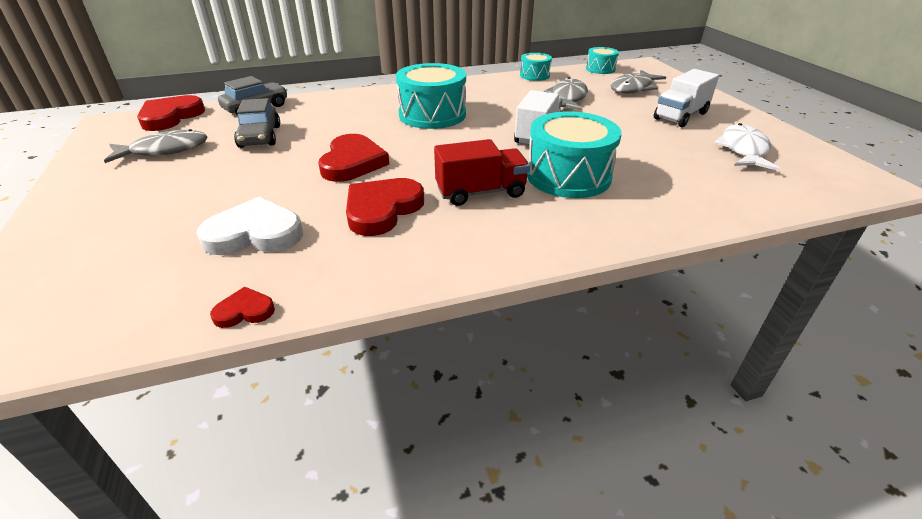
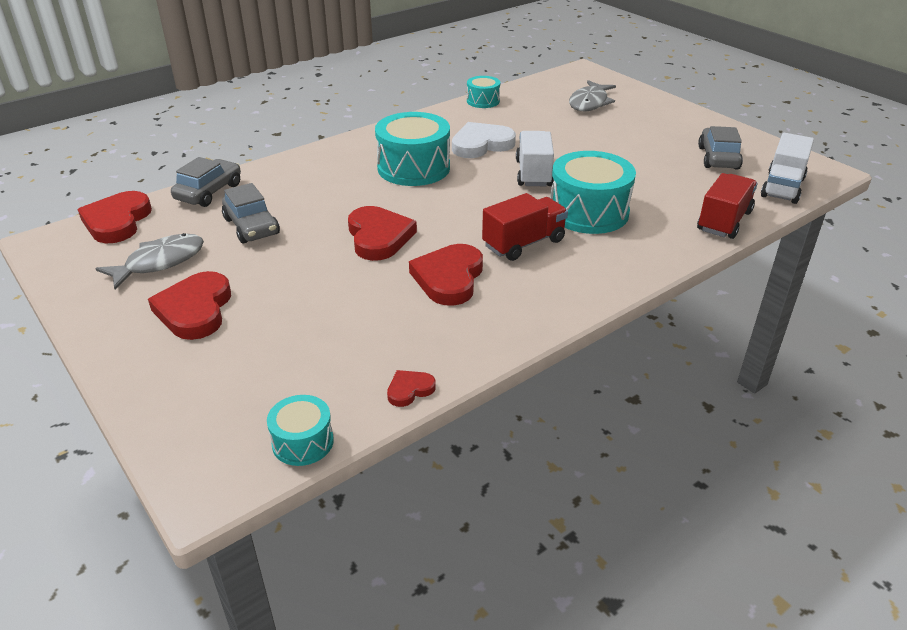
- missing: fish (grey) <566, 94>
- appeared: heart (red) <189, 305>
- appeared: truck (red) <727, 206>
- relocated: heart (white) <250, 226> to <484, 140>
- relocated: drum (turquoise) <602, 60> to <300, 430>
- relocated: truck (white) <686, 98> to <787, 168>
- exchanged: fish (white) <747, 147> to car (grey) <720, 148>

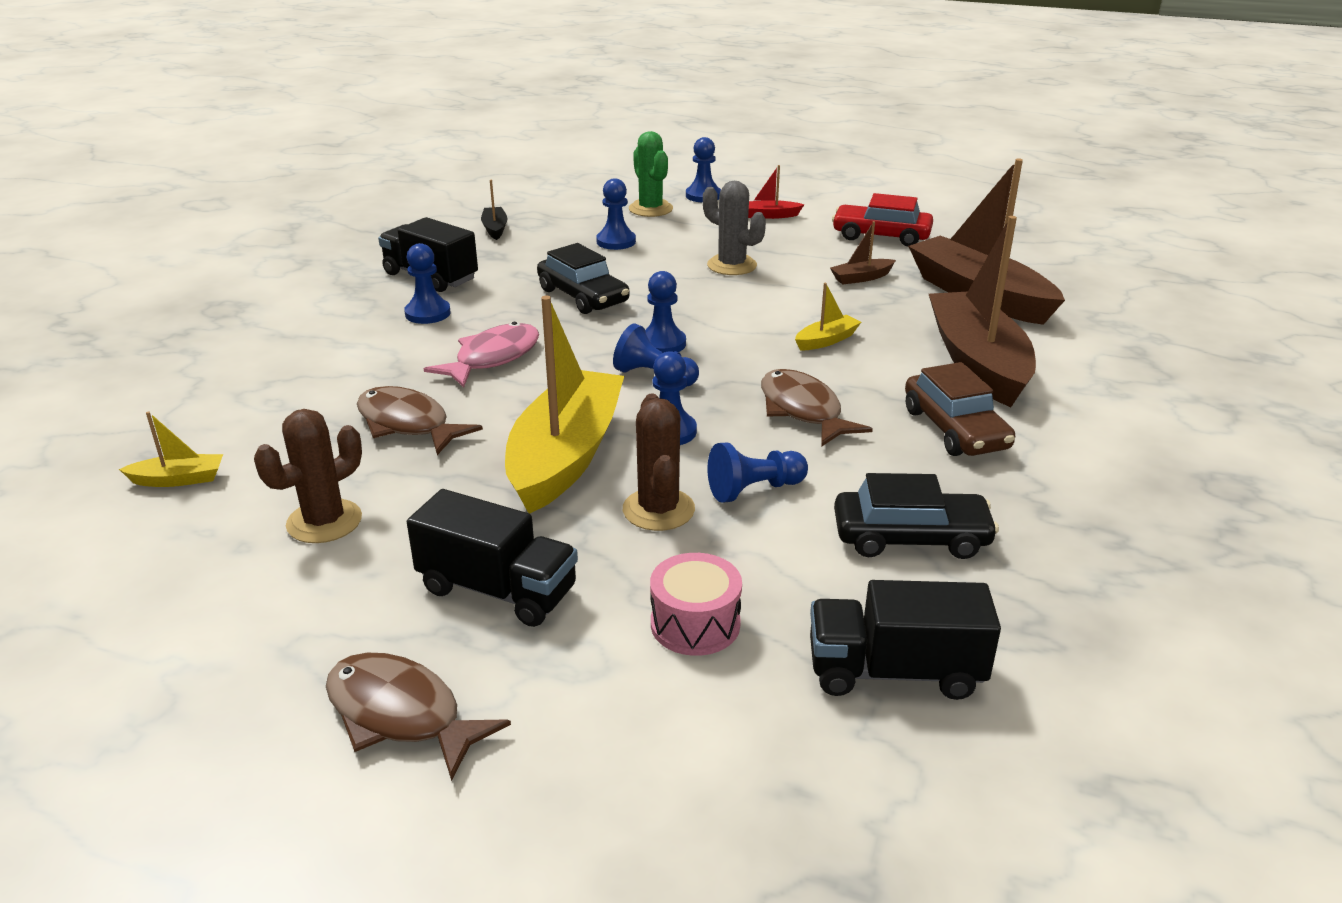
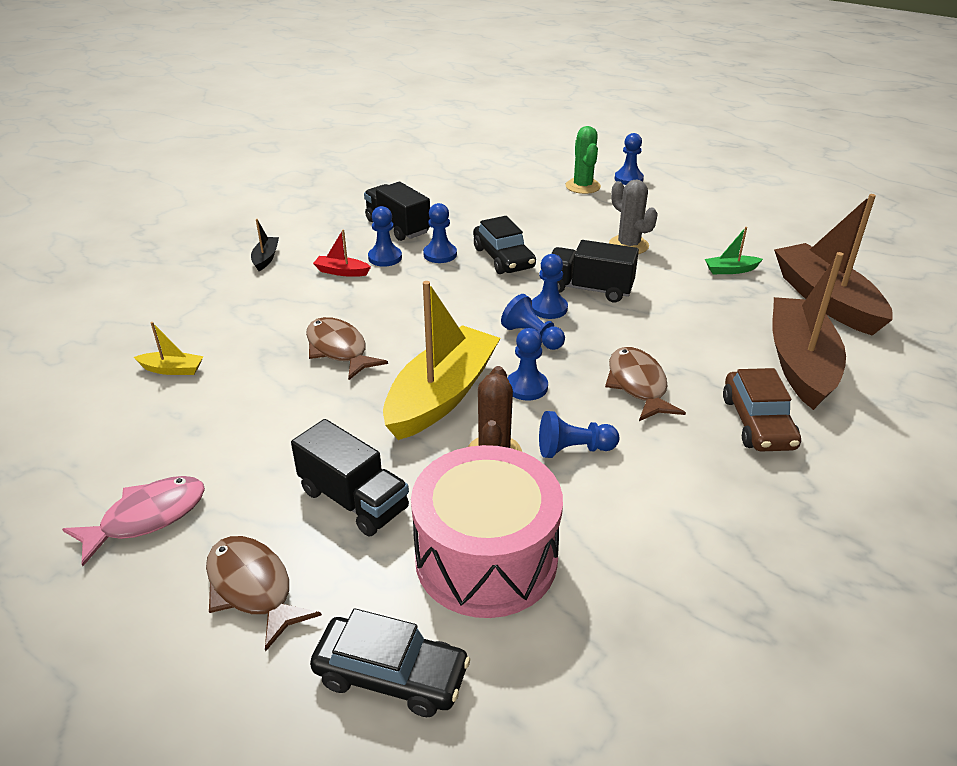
- missing: cactus (brown) <308, 476>
- missing: boat (yellow) <828, 316>
- missing: car (red) <882, 220>
- relocated: fish (pink) <481, 355> to <133, 521>
- relocated: boat (black) <494, 210> to <265, 245>
- relocated: pawn (blue) <616, 214> to <440, 233>
- relocated: boat (red) <776, 192> to <342, 253>
- relocated: truck (black) <905, 640> to <595, 271>
- relocated: car (black) <916, 516> to <390, 662>
- colour: boat (brown) <863, 252> to boat (green) <734, 250>
- size: drum (pink) <696, 604> = <487, 531> x2.05

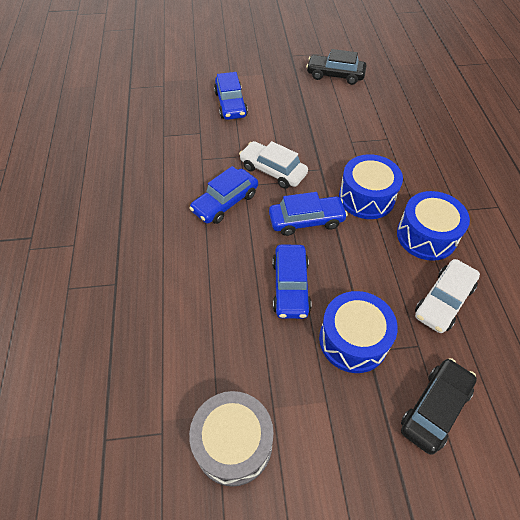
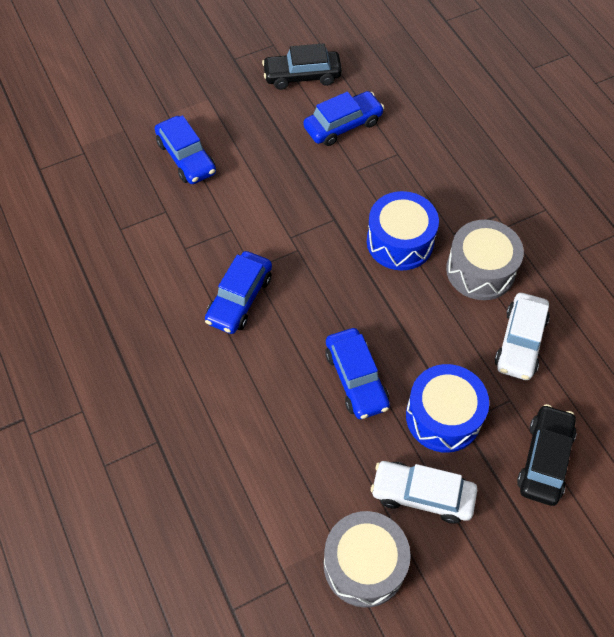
- relocated: car (white) <273, 165> to <424, 492>
- relocated: car (blue) <308, 214> to <343, 118>
- colour: drum (blue) <433, 226> to drum (grey) <485, 260>

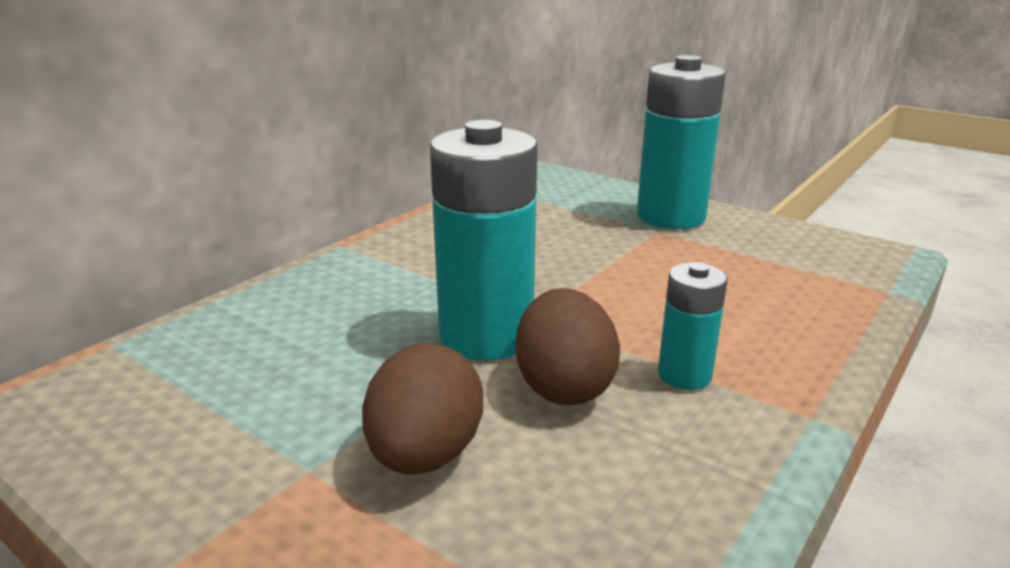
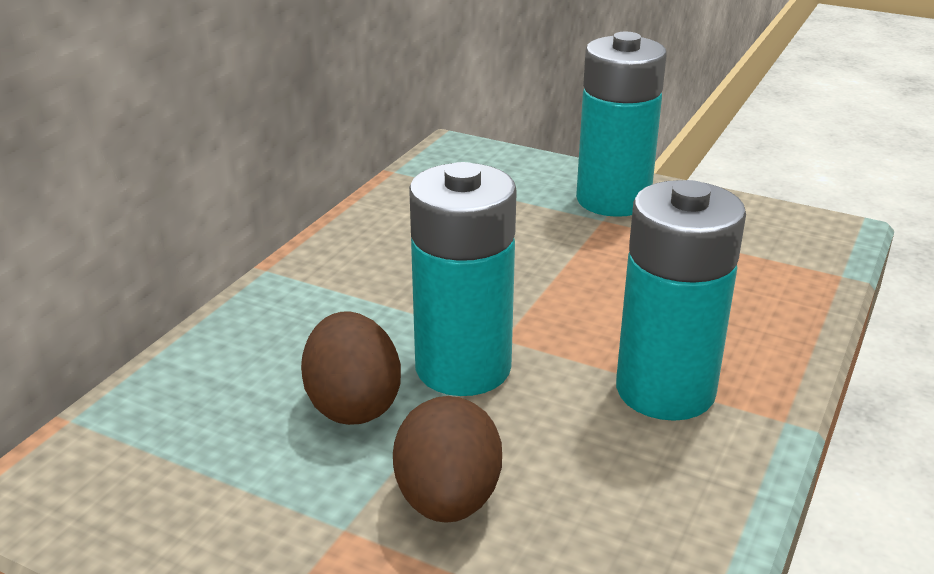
- relocated: egg (brown) <567, 346> to <351, 368>
- size: battery (turquoise) <693, 326> = <681, 300> x1.93

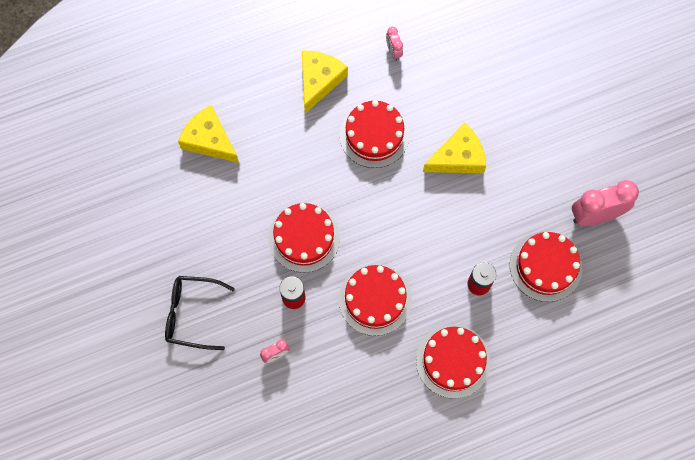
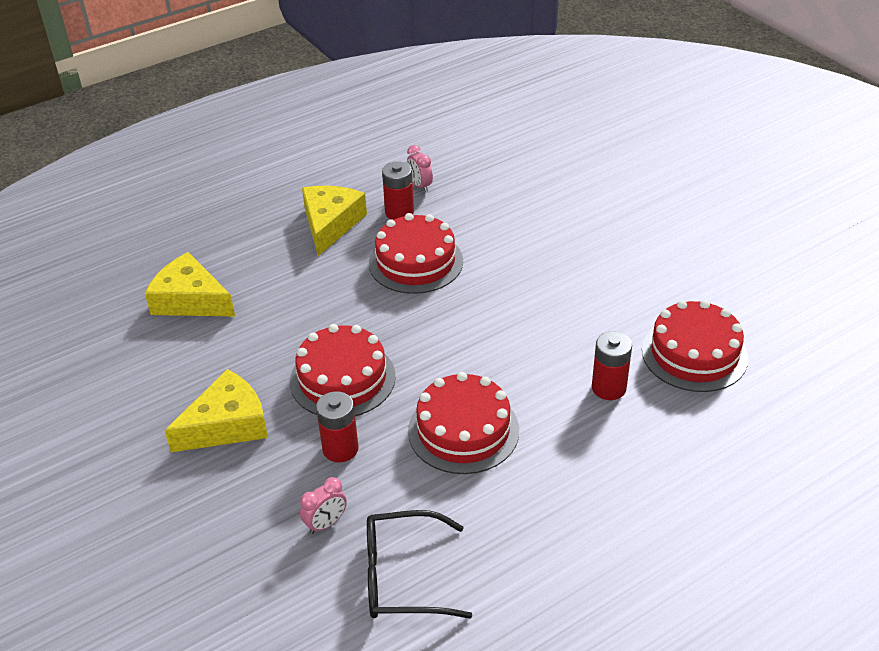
- missing: cake (red) <453, 361>
- missing: clock (pink) <605, 203>
- appeared: battery (red) <398, 190>
- relocated: glasses (black) <200, 313> to <419, 564>
- relocated: cheese (yellow) <454, 147> to <216, 410>

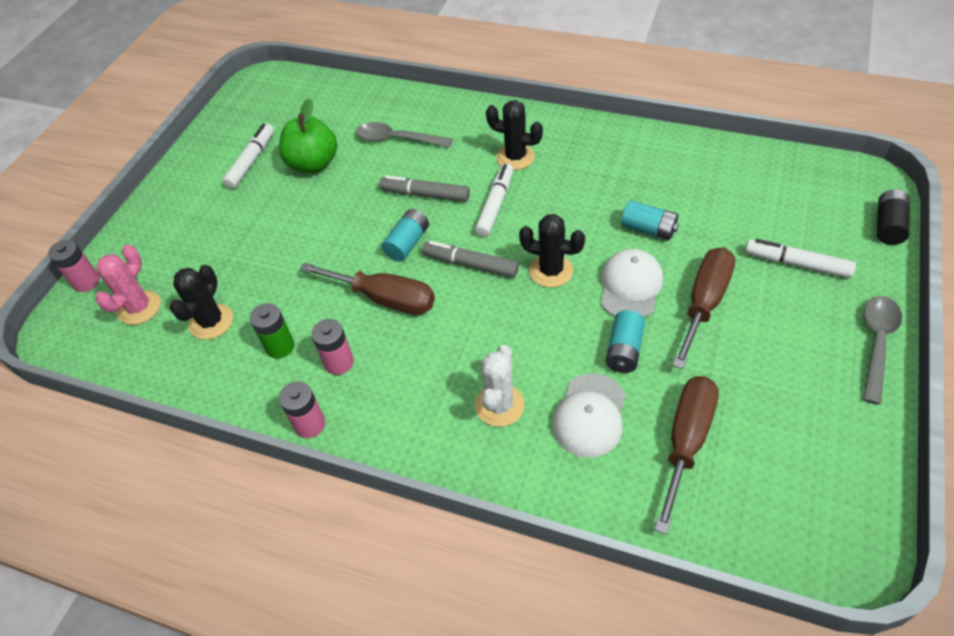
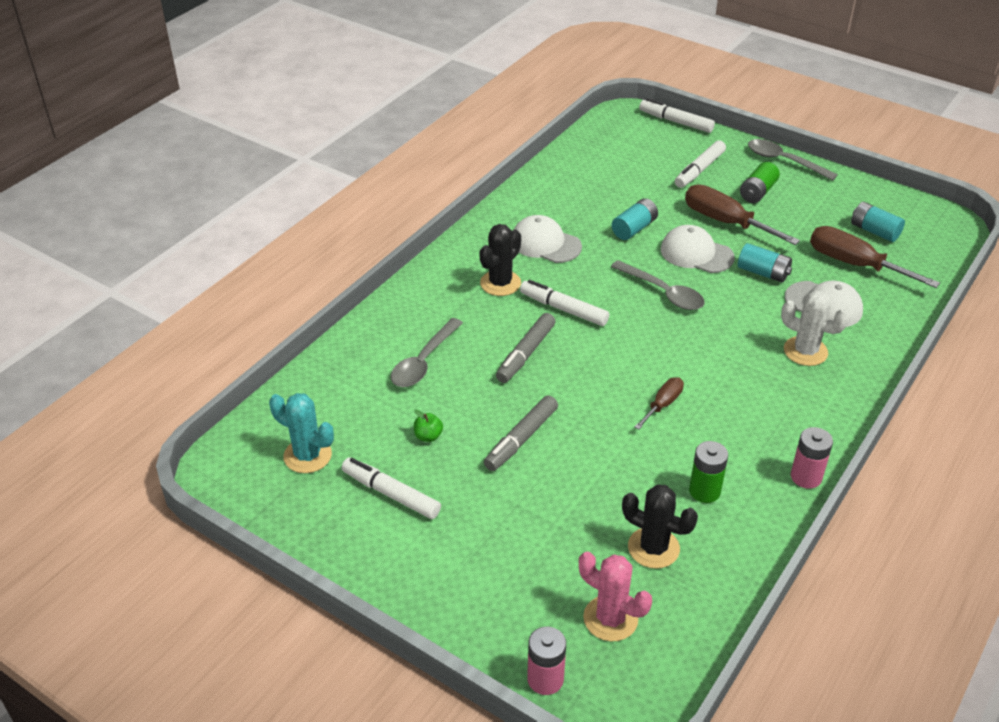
- missing: battery (pink) <332, 347>
- appeared: cactus (turquoise) <301, 433>
- appeared: cap (white) <548, 239>
- appeared: battery (green) <760, 182>
- relocated: battery (turquoise) <405, 235> to <878, 222>
- relocated: marker (grey) <470, 259> to <521, 433>
- exchanged: cactus (black) <552, 250> to spoon (grey) <658, 285>
- exchanged: battery (black) <893, 217> to marker (white) <677, 115>
- size: apple (green) <308, 135> = <428, 425> x0.42
- size: screwdriver (brown) <367, 289> = <659, 403> x0.54

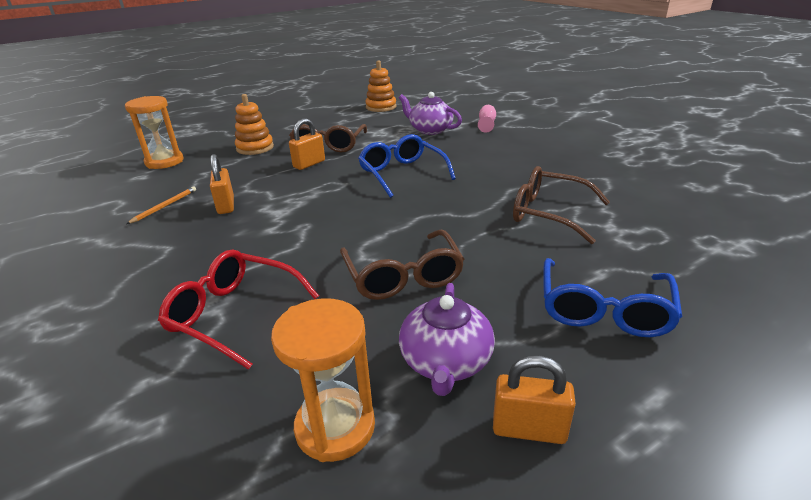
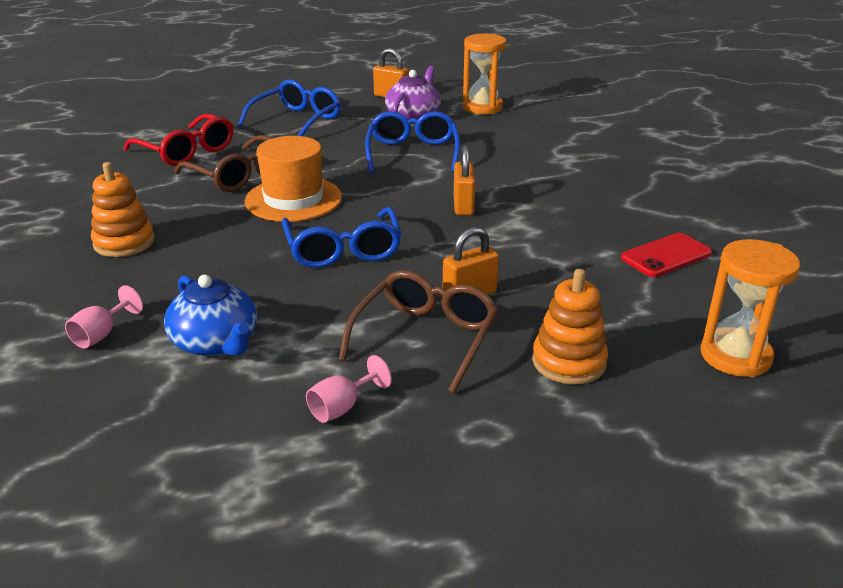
- appeared: hat (orange) <293, 179>
- appeared: goblet (pink) <349, 389>
- relocated: glasses (red) <238, 310> to <178, 140>
- relocated: padlock (orange) <222, 184> to <464, 180>
- relocated: stacking toy (orange) <380, 86> to <123, 209>
- exchanged: pencil (orange) <161, 205> to phone (red) <666, 255>
- colour: glasses (brown) <402, 265> to glasses (blue) <412, 142>
- colour: teapot (purple) <430, 113> to teapot (blue) <210, 315>

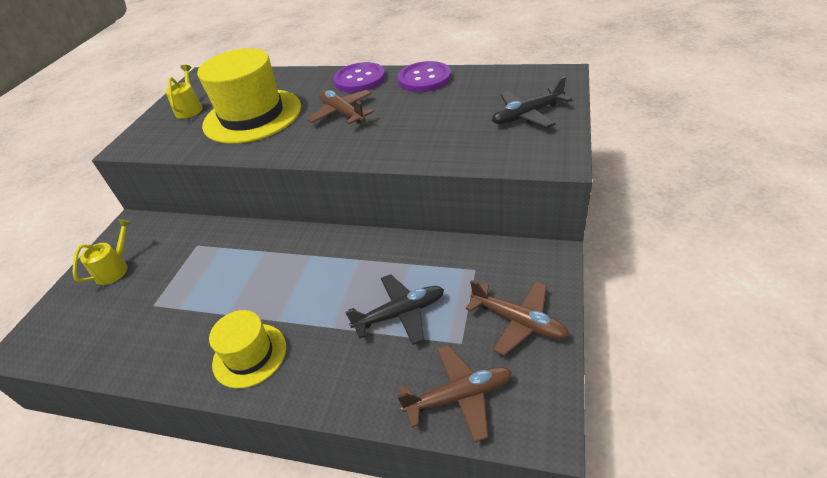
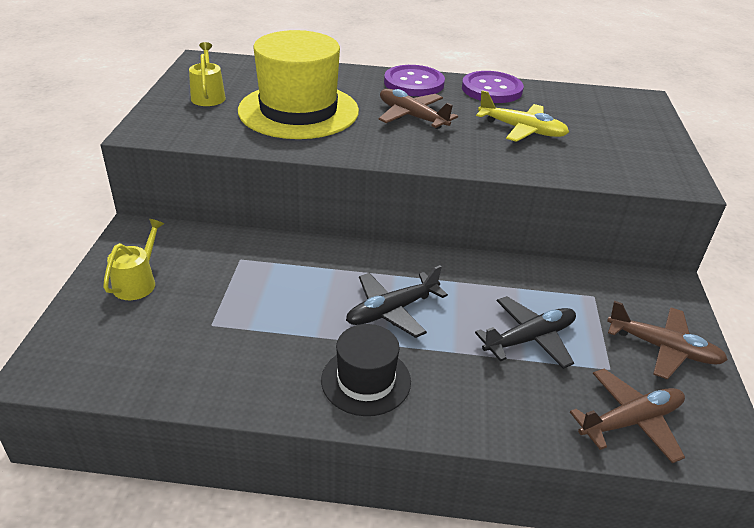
- appeared: plane (yellow) <522, 116>
- relocated: plane (black) <532, 102> to <397, 301>
- colour: hat (yellow) <247, 349> to hat (black) <366, 370>

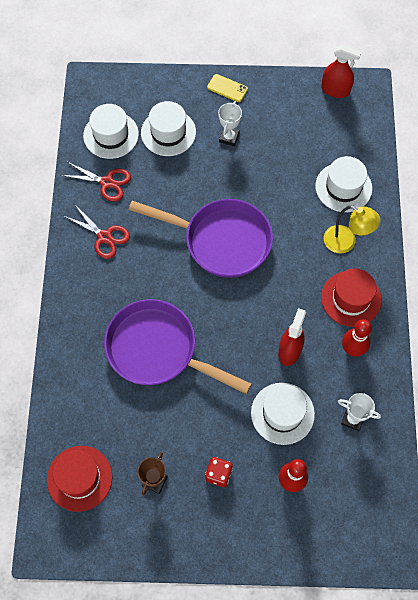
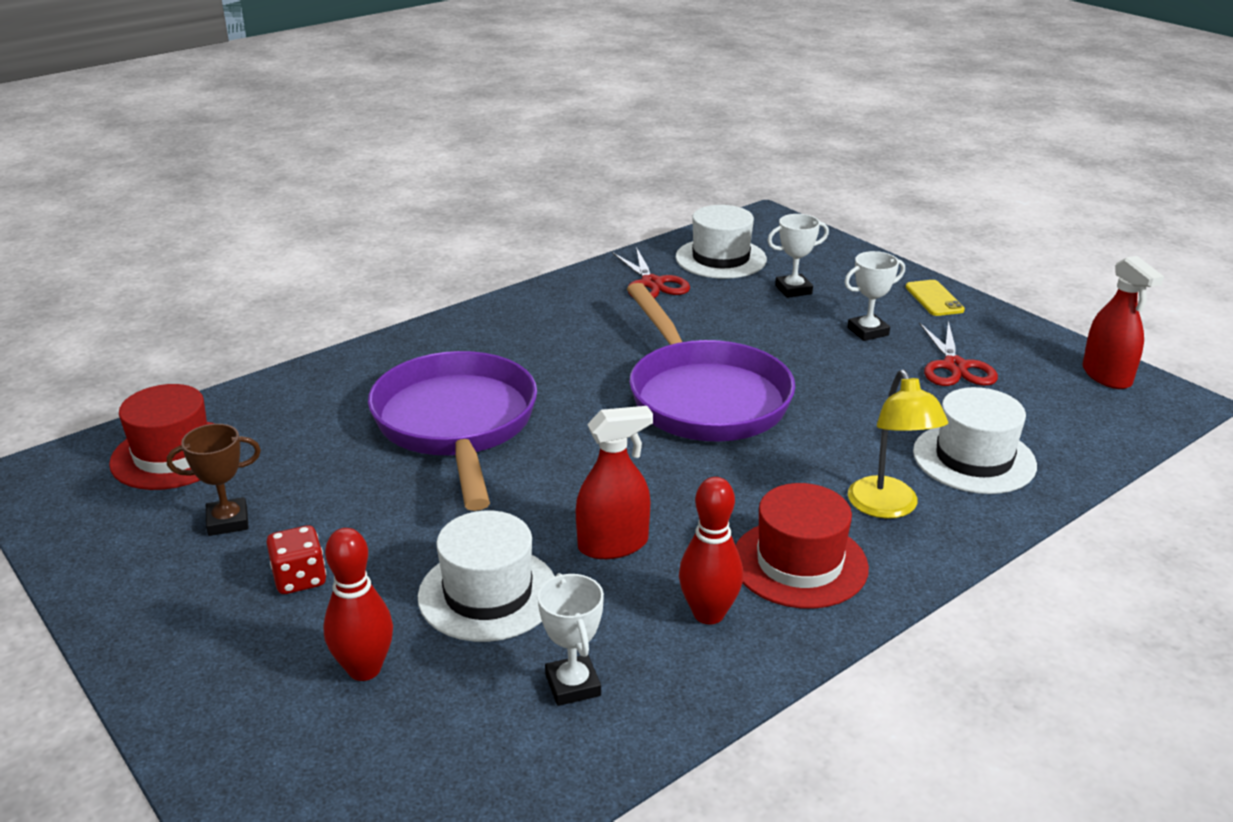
- relocated: scissors (red) <97, 231> to <958, 353>
- exchanged: hat (white) <168, 128> to trophy (white) <798, 256>

